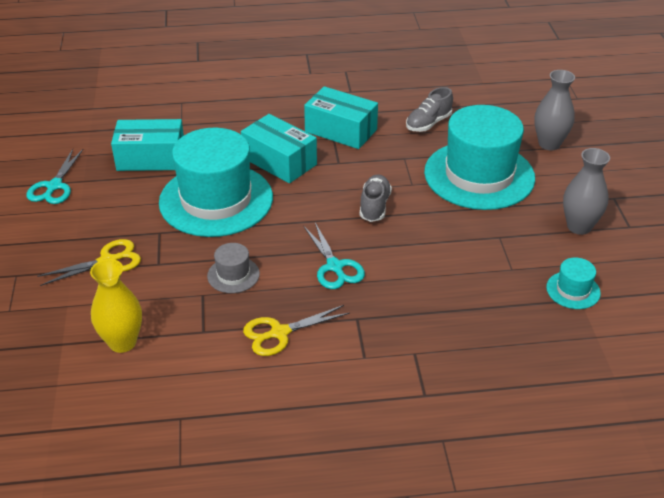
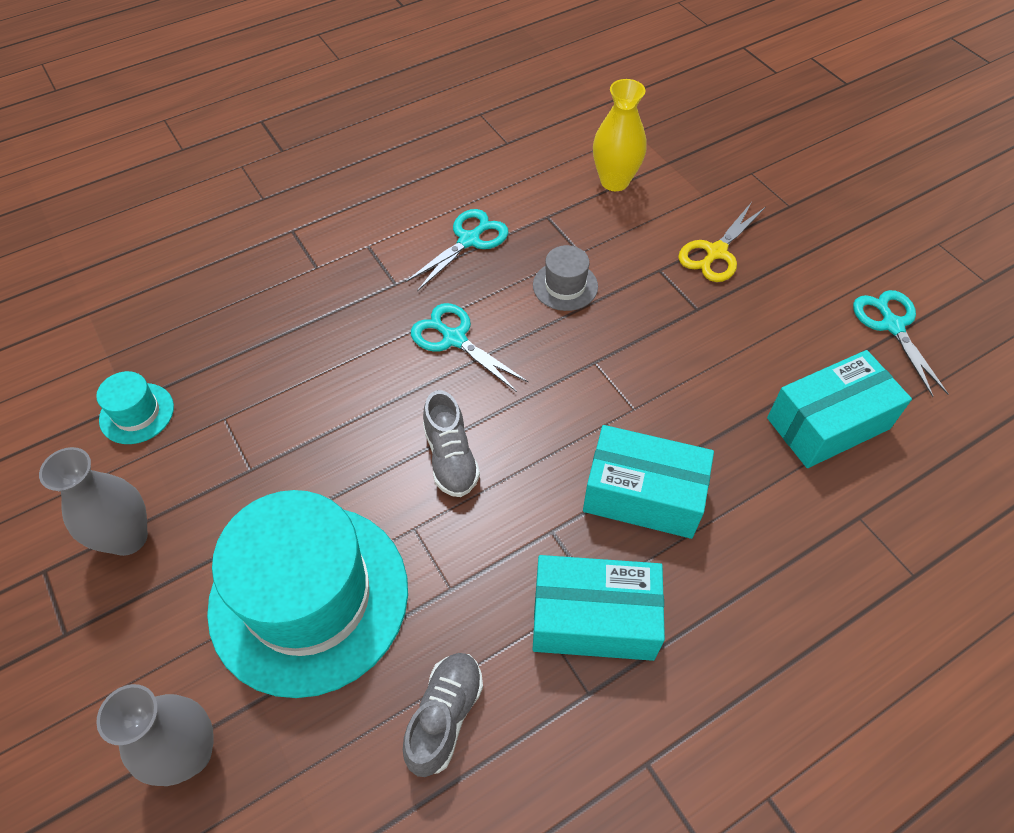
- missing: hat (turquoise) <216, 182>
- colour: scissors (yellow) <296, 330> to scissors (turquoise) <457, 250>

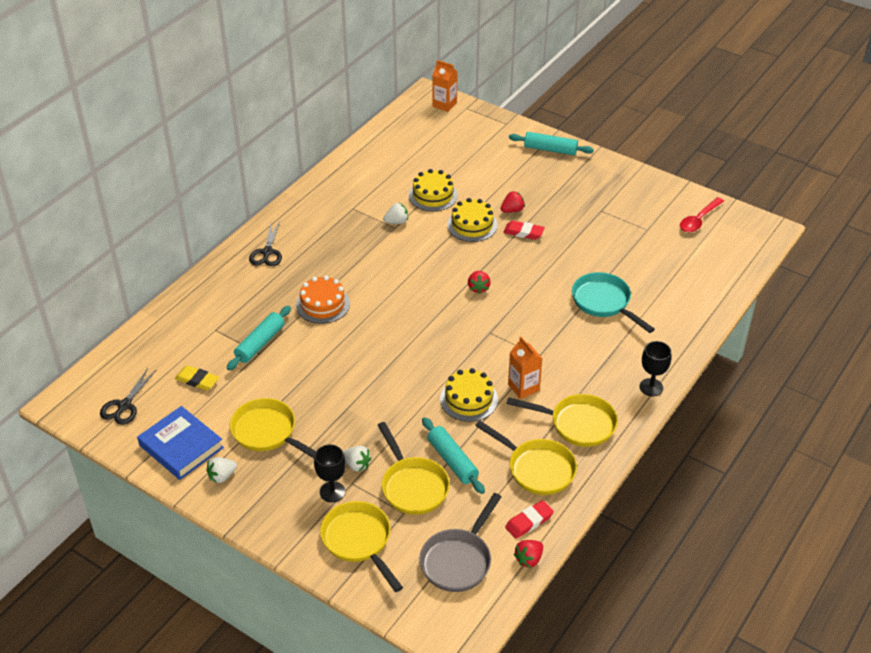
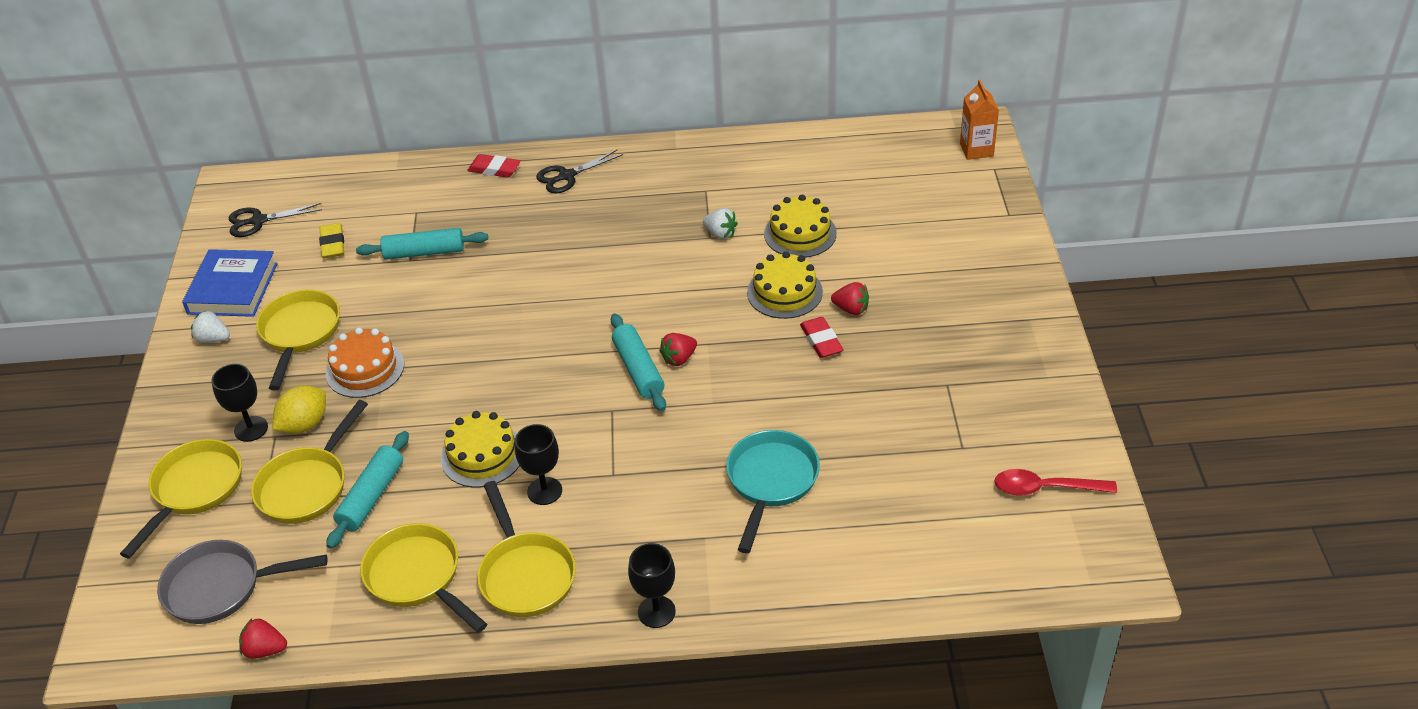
- relocated: cake (orange) <323, 300> to <365, 362>
- relocated: eraser (red) <529, 519> to <494, 166>
- relocated: rolling pin (turquoise) <551, 143> to <638, 362>
- exchanged: strawberry (white) <357, 459> to lemon (yellow) <299, 410>
- exchanged: carton (orange) <525, 368> to goblet (black) <538, 464>
- spun: pan (yellow) <526, 457> = <423, 578> 135 degrees clockwise

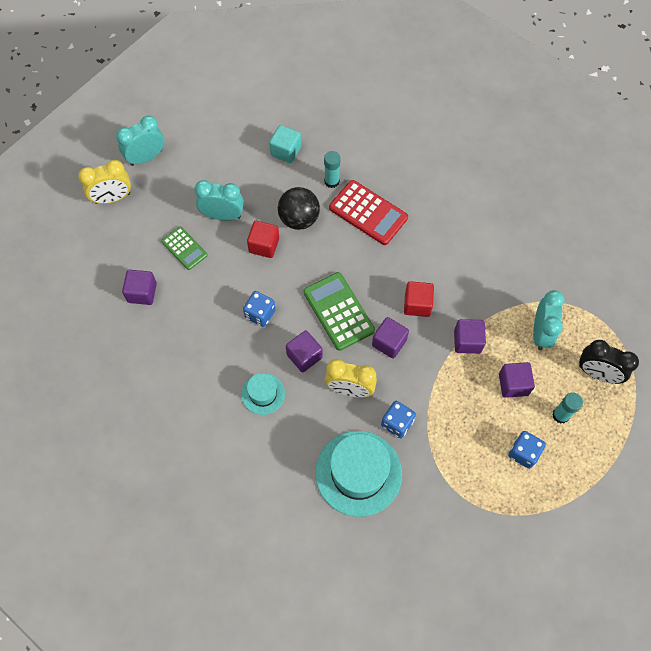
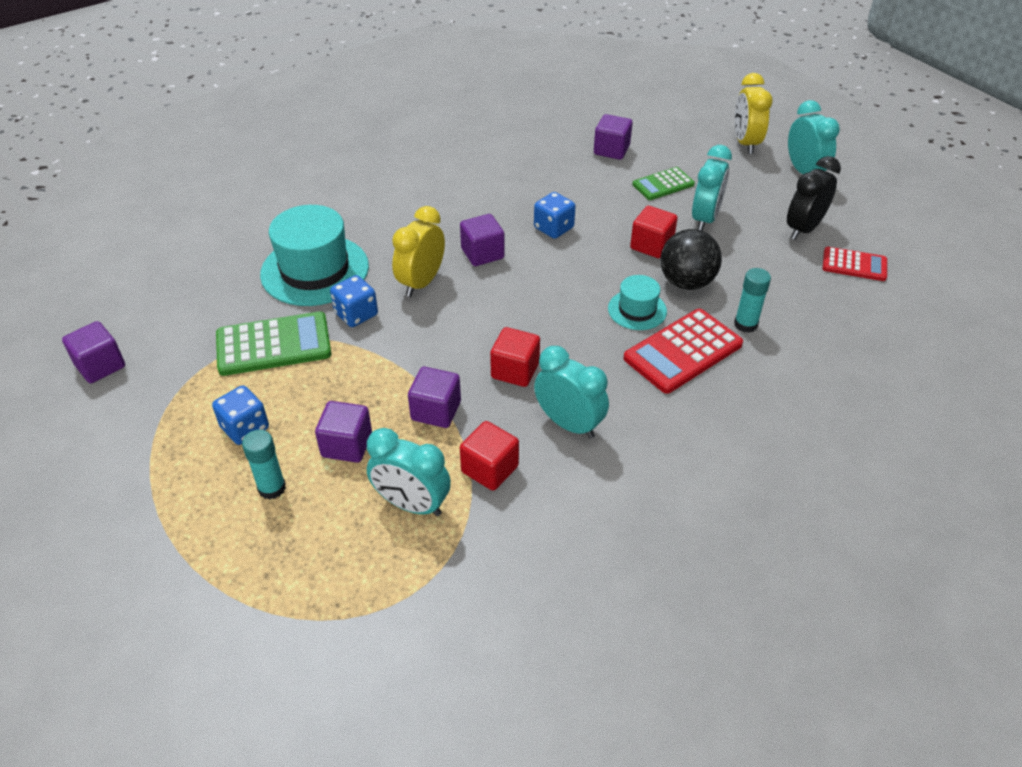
- missing: cube (turquoise) <285, 144>
- appeared: cube (red) <489, 456>
- appeared: clock (turquoise) <571, 392>
- appeared: calculator (red) <855, 264>
- relocated: hat (turquoise) <263, 394> to <637, 302>
- relocated: calculator (green) <339, 311> to <273, 343>
- relocated: cube (purple) <390, 338> to <93, 352>
- relocated: clock (black) <609, 362> to <814, 198>

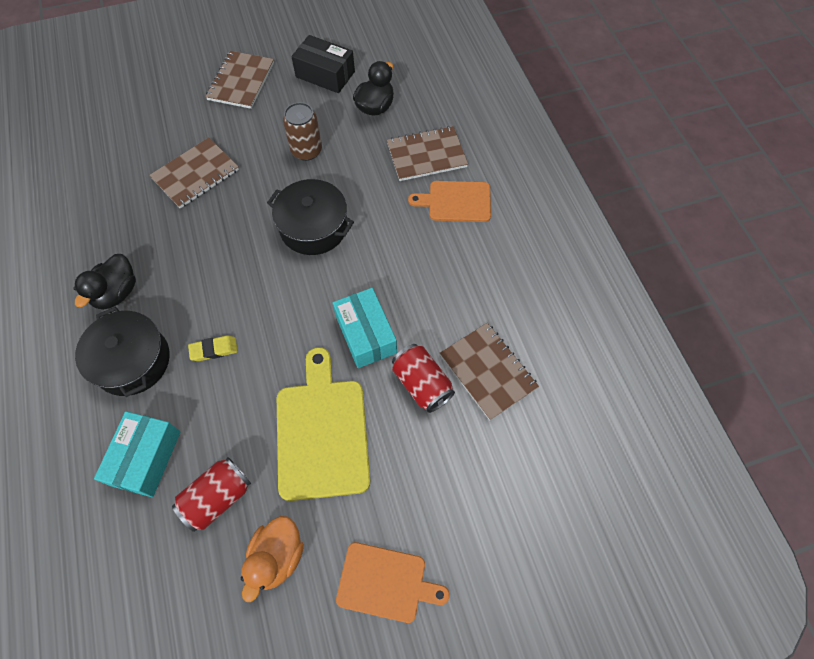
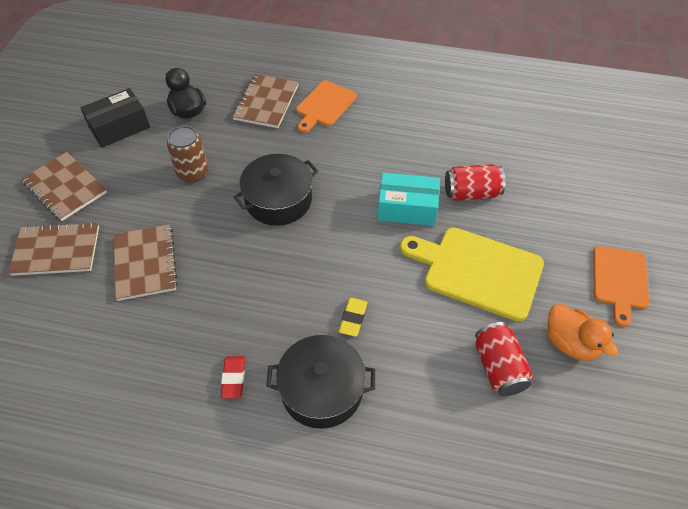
- missing: box (turquoise) <137, 454>
- relocated: notebook (brown) <489, 371> to <53, 249>
- exchanged: duck (black) <104, 282> to eraser (red) <233, 377>
- spun: cutting board (orange) <393, 582> = <621, 286> 150 degrees clockwise

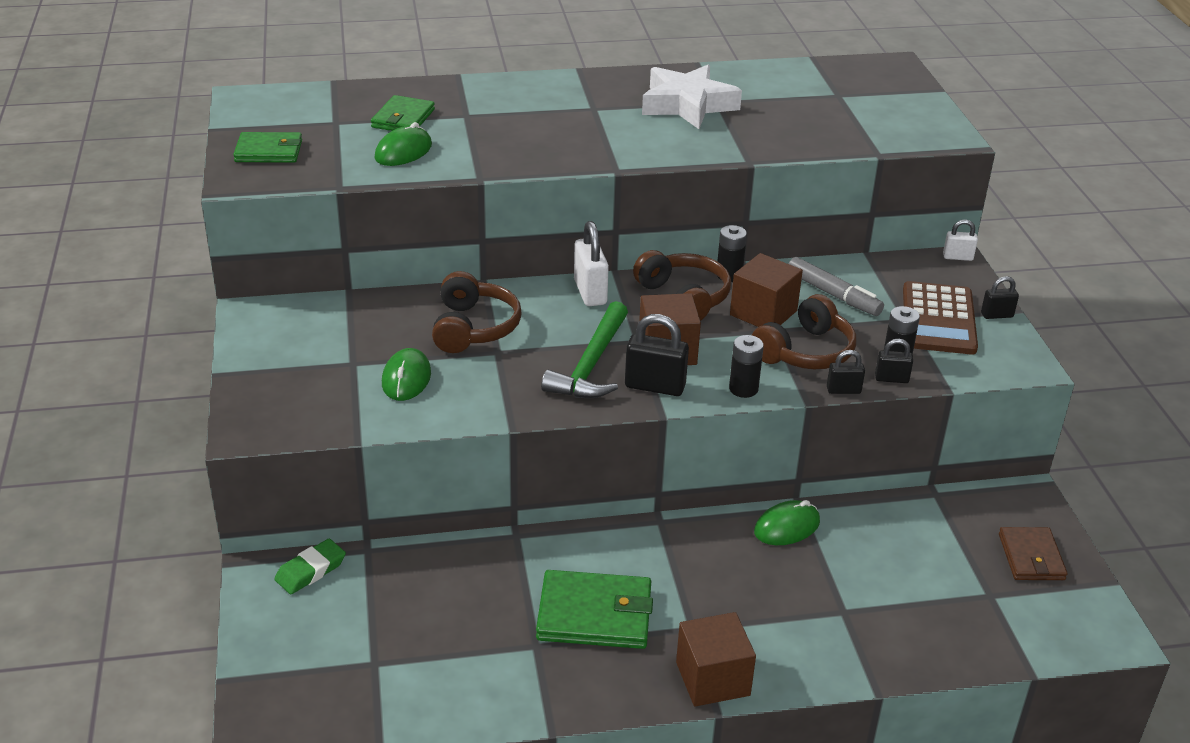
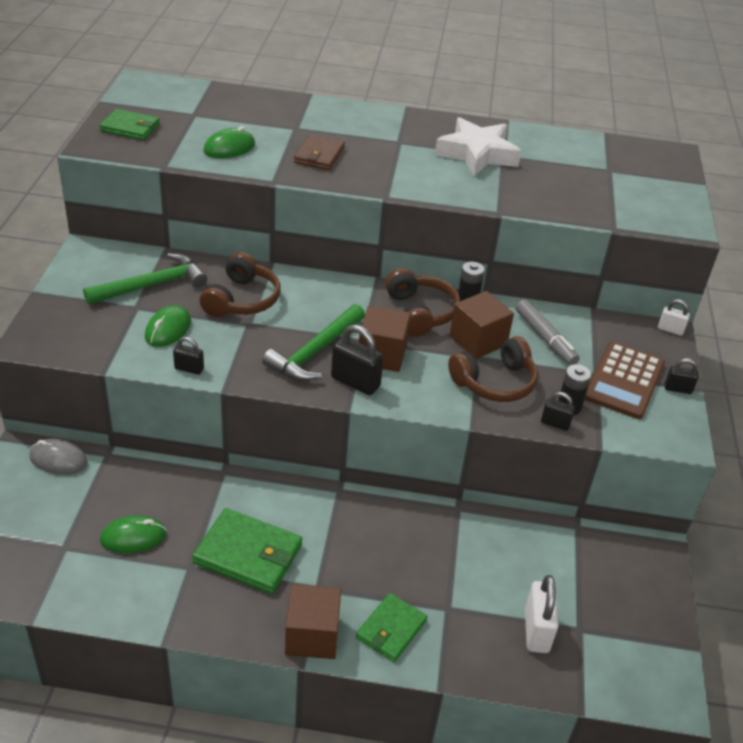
- missing: battery (black) <746, 366>
- appeared: hammer (green) <145, 279>
- relocated: wallet (green) <403, 113> to <391, 627>
- relocated: padlock (white) <591, 263> to <542, 614>
- relocated: mouse (green) <787, 522> to <133, 534>
- relocated: padlock (black) <846, 372> to <188, 356>
- relocated: wallet (brown) <1033, 553> to <319, 152>
- exchanged: eraser (green) <310, 566> to mouse (grey) <59, 457>

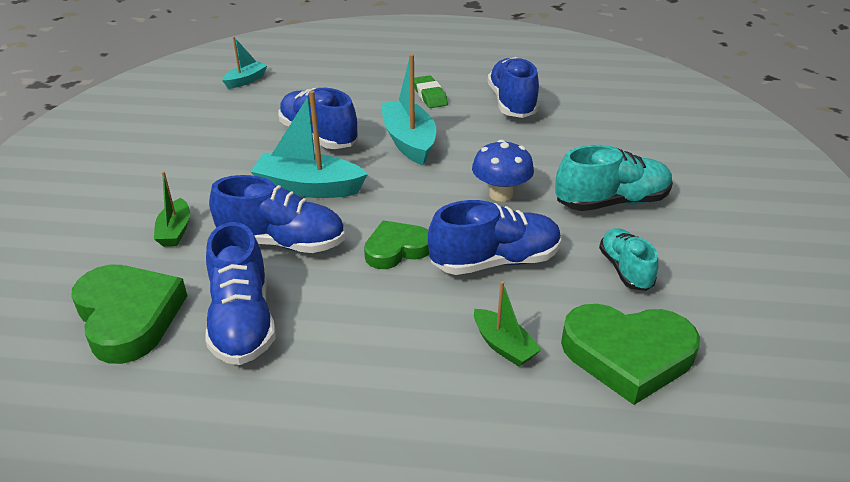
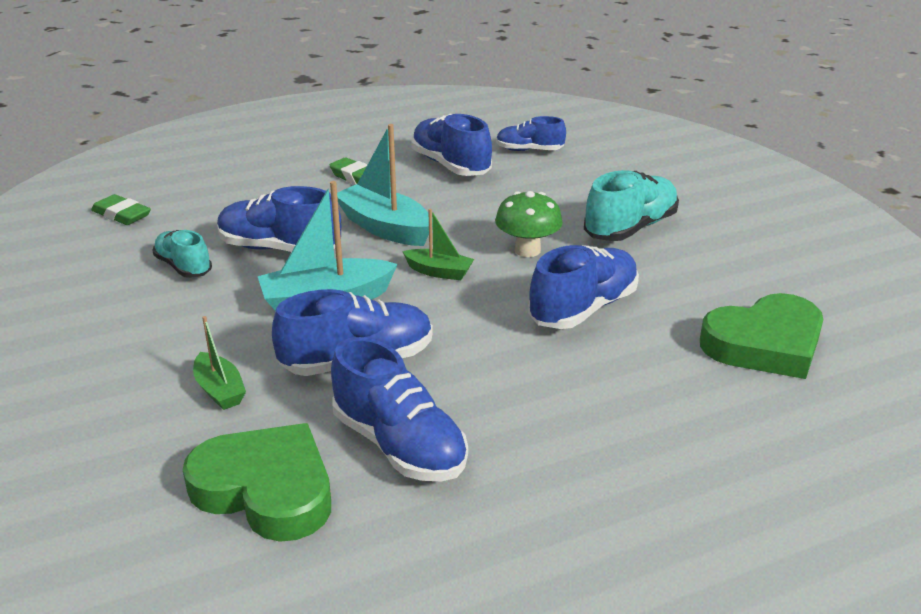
- missing: heart (green) <396, 244>
- appeared: shoe (blue) <531, 133>
- relocated: boat (green) <508, 324> to <438, 244>
- relocated: shoe (turquoise) <629, 259> to <182, 254>
- exchanged: boat (turquoise) <245, 63> to eraser (green) <121, 209>
- colour: mushroom (blue) <503, 171> to mushroom (green) <529, 224>

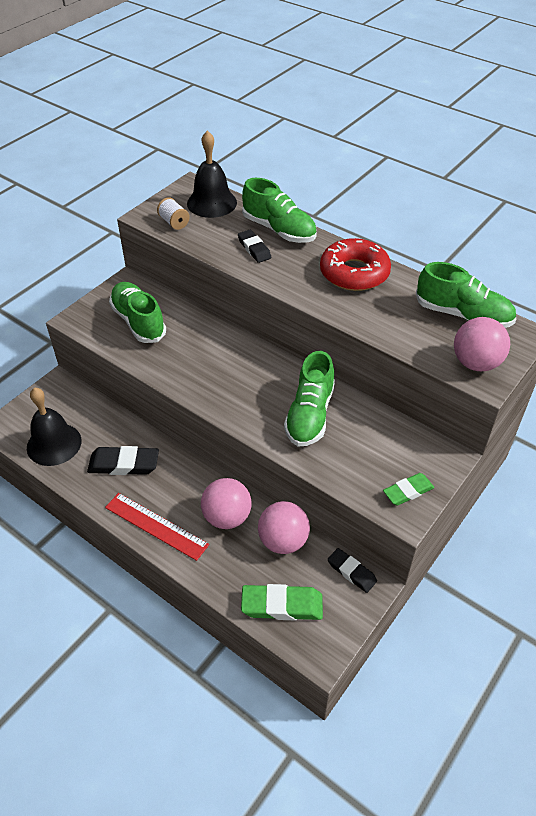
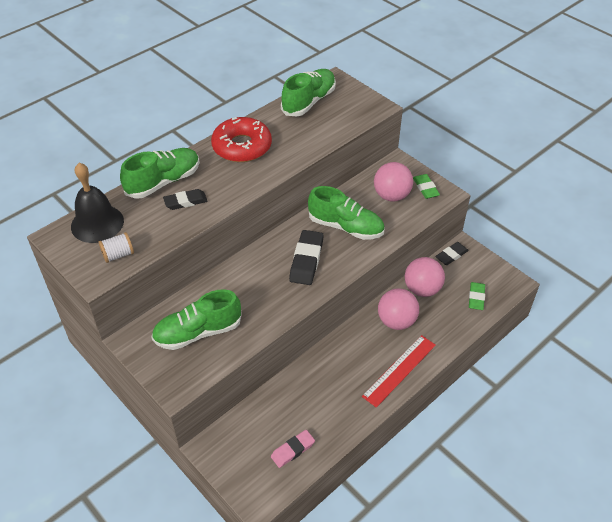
- relocated: eraser (black) <123, 460> to <306, 257>
- relocated: ball (pink) <482, 344> to <393, 182>
- exchanged: bell (black) <54, 426> to eraser (pink) <293, 449>
- size: eraser (green) <282, 602> = <477, 296> x0.65

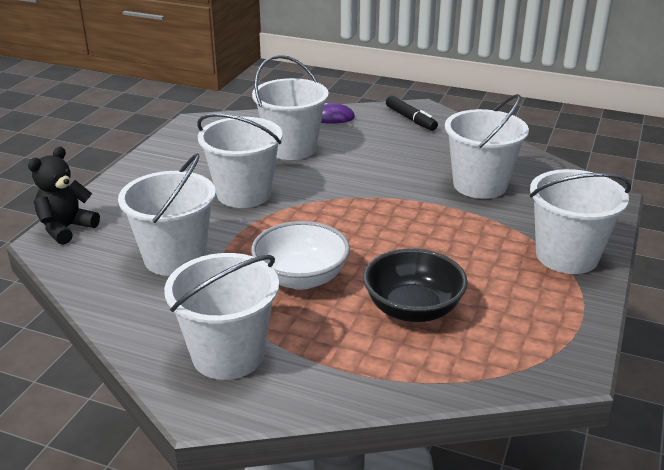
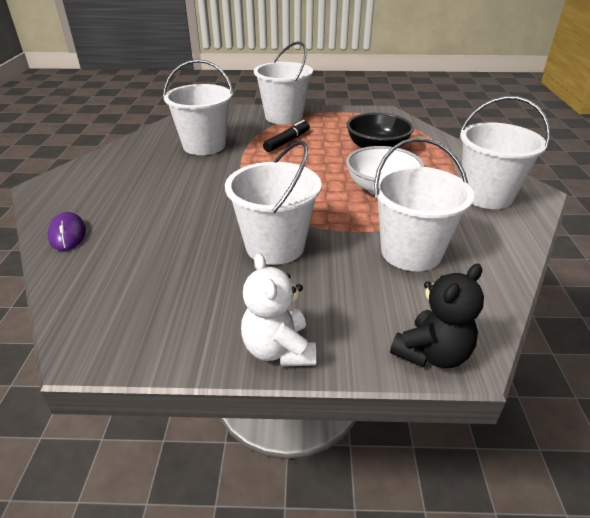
- missing: bucket (white) <290, 107>
- appeared: teddy bear (white) <278, 310>
- relocated: marker (black) <412, 113> to <286, 136>
- spun: teddy bear (black) <64, 196> = <437, 316> 60 degrees counterclockwise

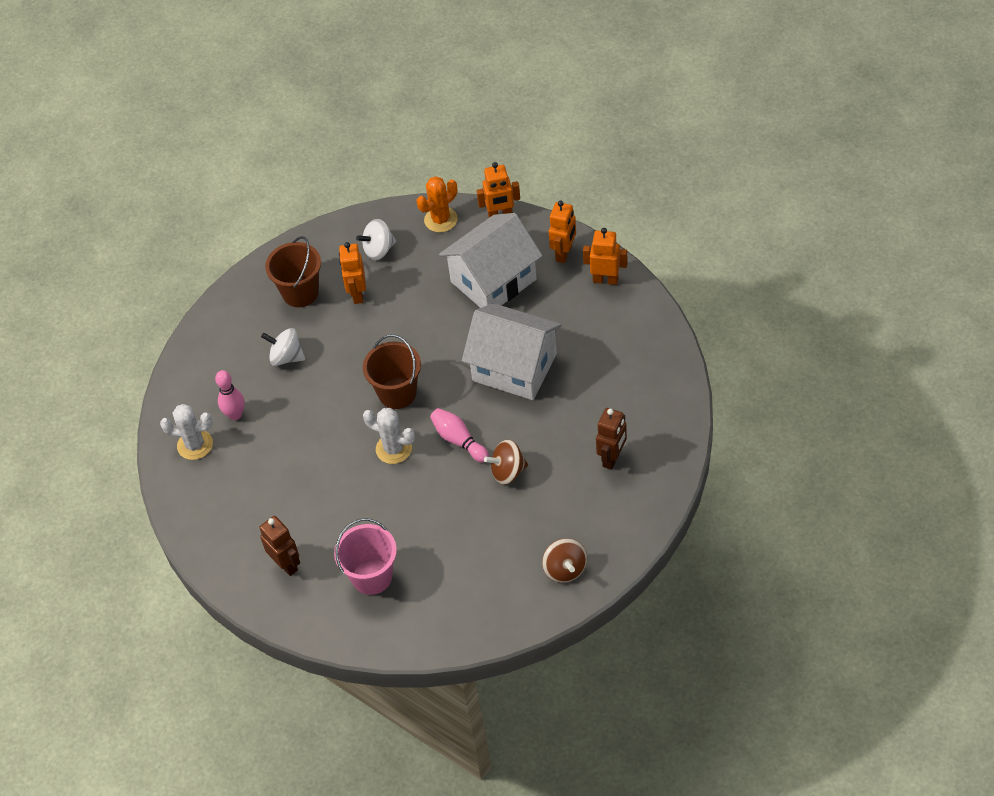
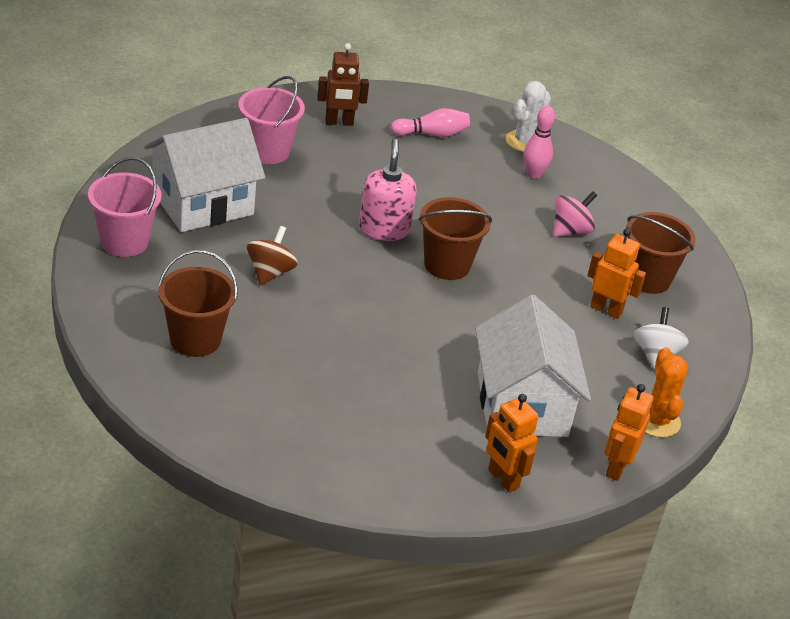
- missing: robot (orange) <605, 256>
- relocated: bowling pin (pink) <459, 435> to <430, 122>
- relocated: house (white) <512, 351> to <205, 175>
- exchanged: cactus (white) <389, 436> to soap dispenser (pink) <388, 190>
- exchanged: spinning top (brown) <564, 560> to bucket (pink) <124, 207>
- exchanged: robot (brown) <611, 439> to bucket (brown) <198, 303>
- colour: spinning top (white) <283, 347> to spinning top (pink) <575, 214>

